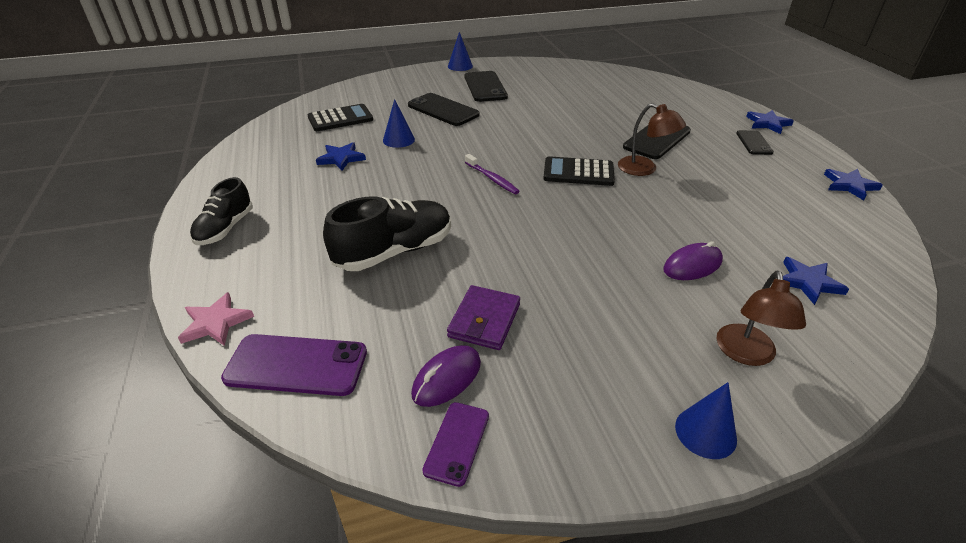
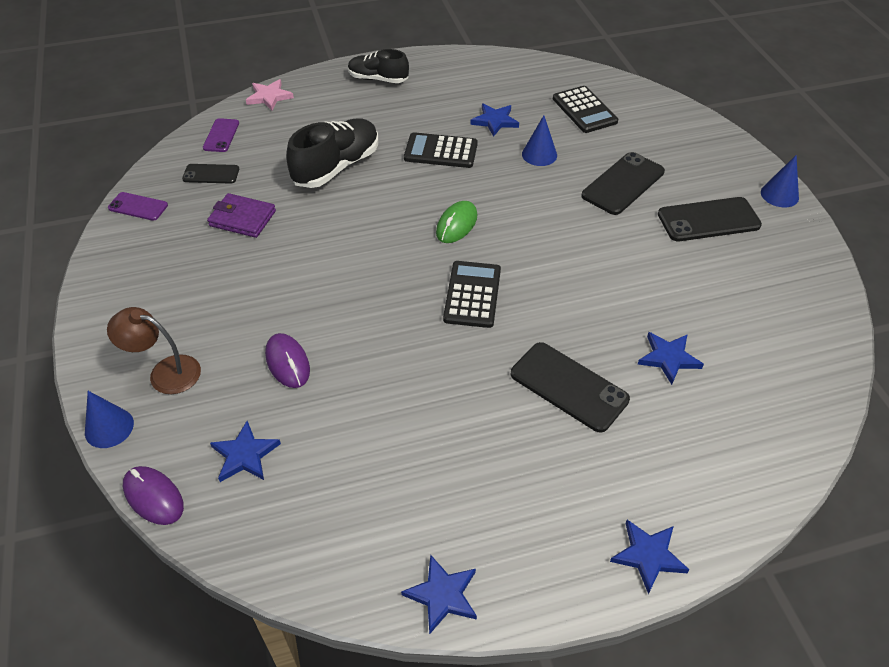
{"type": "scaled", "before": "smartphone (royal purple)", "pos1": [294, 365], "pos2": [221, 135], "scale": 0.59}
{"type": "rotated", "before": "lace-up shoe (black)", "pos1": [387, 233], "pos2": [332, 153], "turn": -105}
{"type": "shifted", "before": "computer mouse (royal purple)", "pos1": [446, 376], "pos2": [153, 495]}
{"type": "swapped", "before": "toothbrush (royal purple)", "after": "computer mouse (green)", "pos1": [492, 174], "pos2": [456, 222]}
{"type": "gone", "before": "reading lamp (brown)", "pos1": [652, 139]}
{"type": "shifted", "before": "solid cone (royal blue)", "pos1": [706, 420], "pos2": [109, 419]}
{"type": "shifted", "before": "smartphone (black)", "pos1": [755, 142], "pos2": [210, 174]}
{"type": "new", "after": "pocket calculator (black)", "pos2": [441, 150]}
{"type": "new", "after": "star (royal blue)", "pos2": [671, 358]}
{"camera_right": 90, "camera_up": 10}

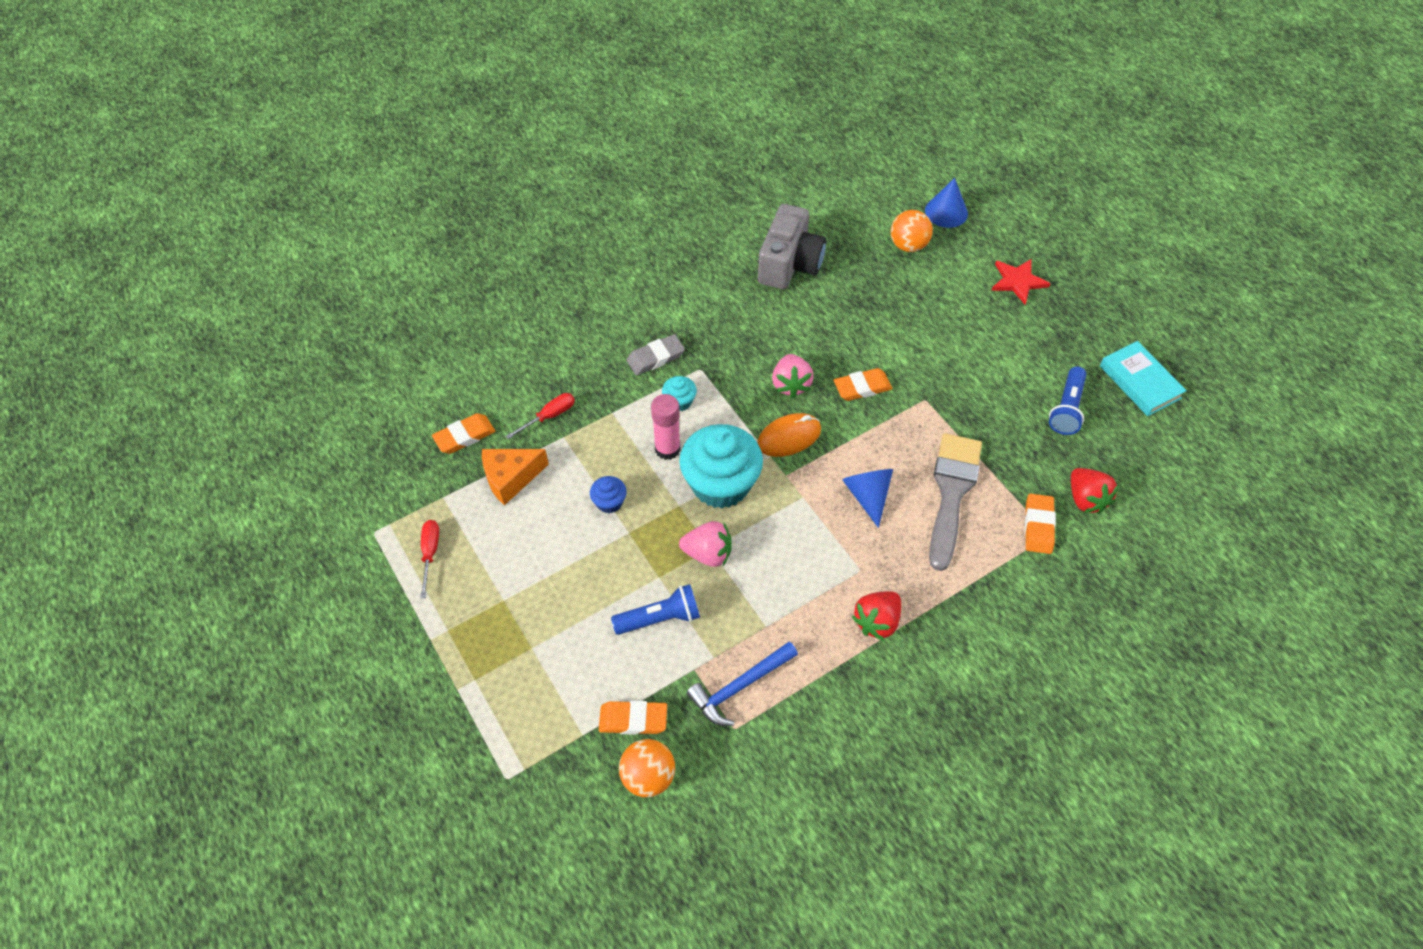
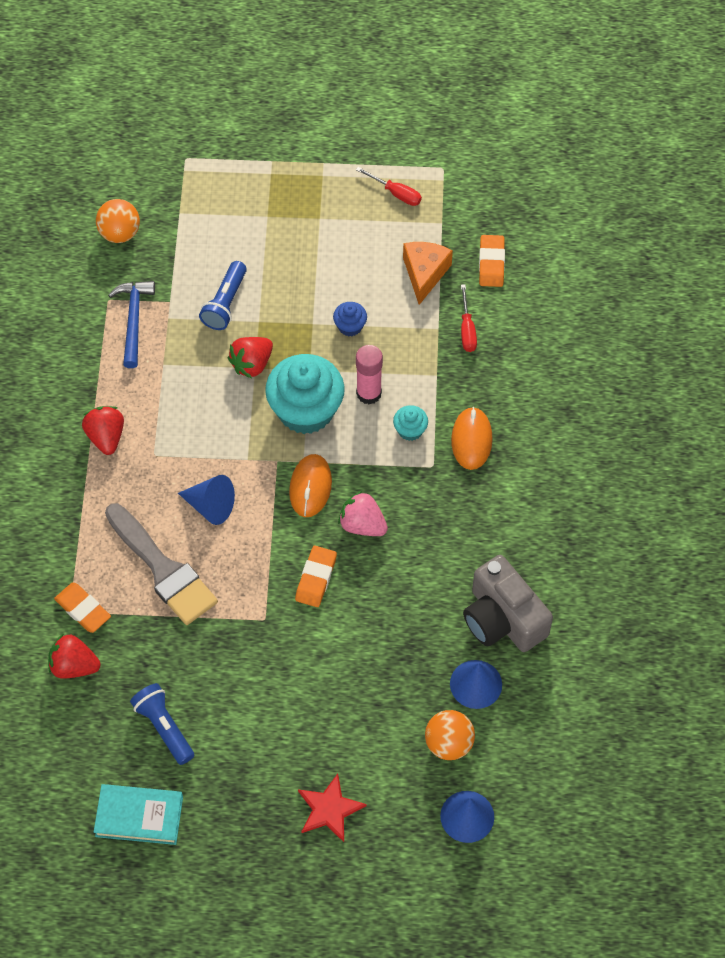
{"type": "gone", "before": "pencil eraser (orange-coloured)", "pos1": [633, 718]}
{"type": "swapped", "before": "pencil eraser (ash-grey)", "after": "computer mouse (orange-coloured)", "pos1": [656, 354], "pos2": [472, 438]}
{"type": "repainted", "before": "strawberry (rosy)", "after": "strawberry (crimson)", "pos1": [705, 544], "pos2": [250, 358]}
{"type": "new", "after": "solid cone (royal blue)", "pos2": [476, 684]}
{"camera_right": 125, "camera_up": 5}

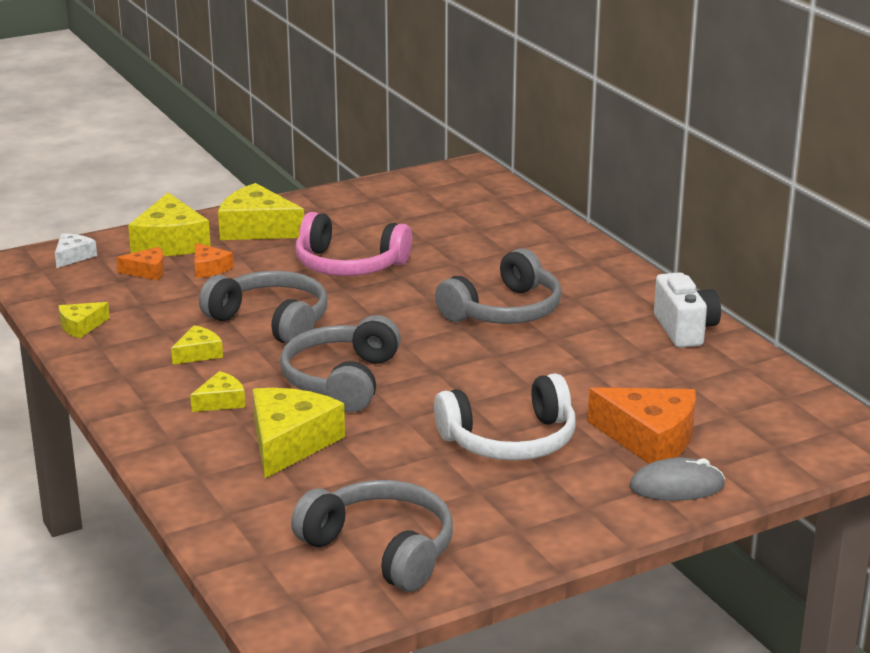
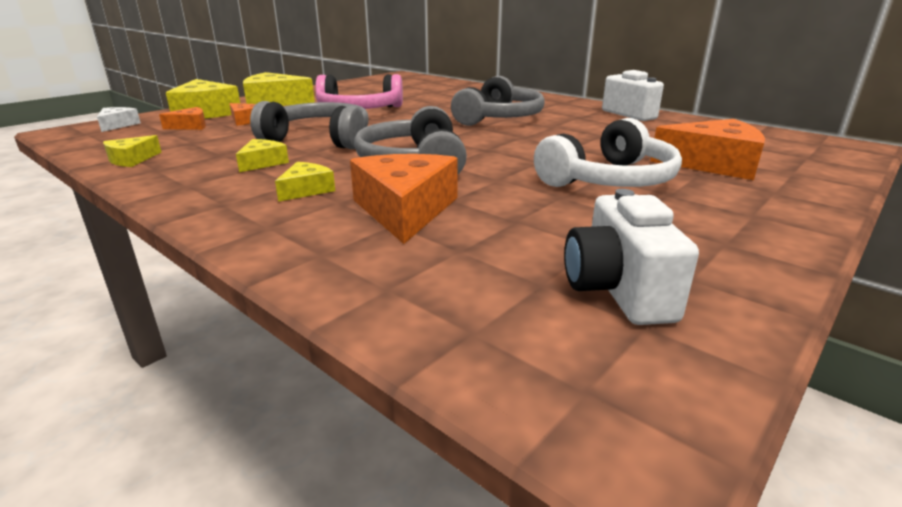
{"type": "repainted", "before": "cheese (bright yellow)", "after": "cheese (orange-coloured)", "pos1": [299, 433], "pos2": [404, 199]}
{"type": "swapped", "before": "headphones (ash-grey)", "after": "compact camera (pure white)", "pos1": [372, 536], "pos2": [631, 257]}
{"type": "gone", "before": "computer mouse (ash-grey)", "pos1": [677, 479]}
{"camera_right": -20, "camera_up": 0}

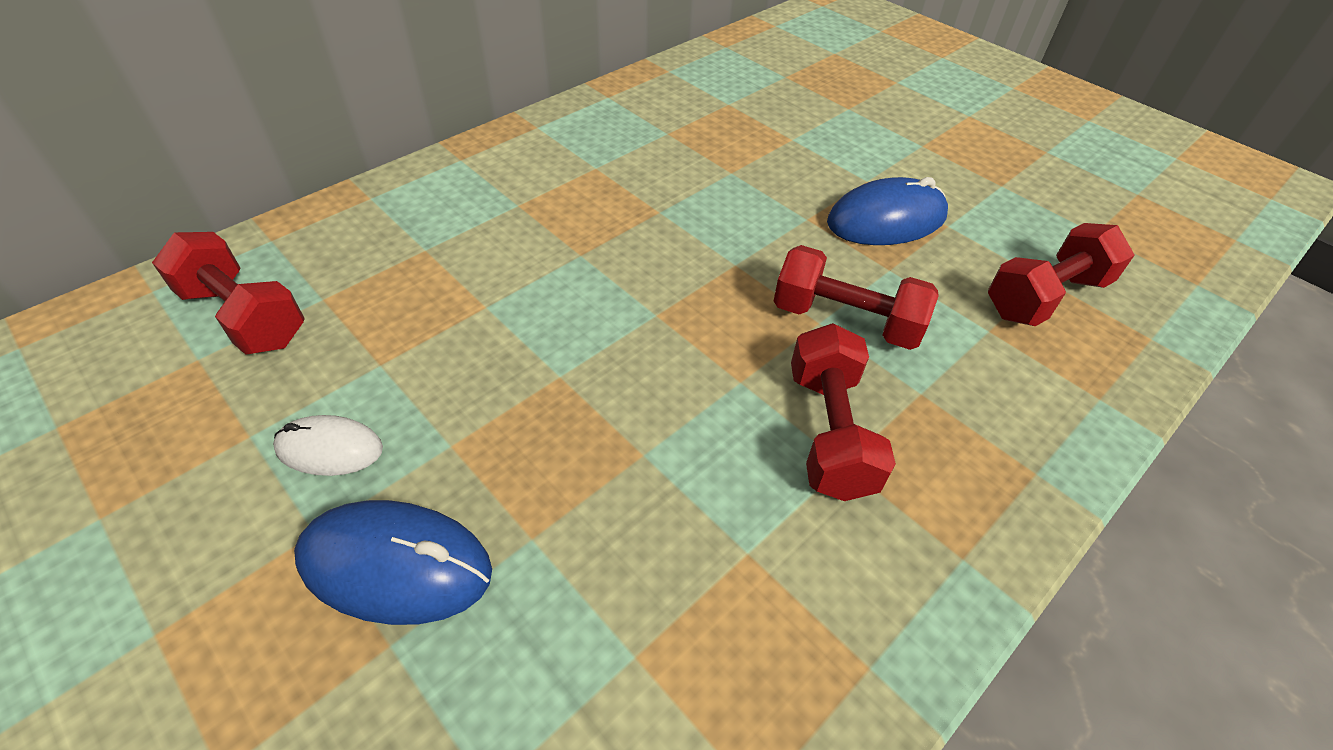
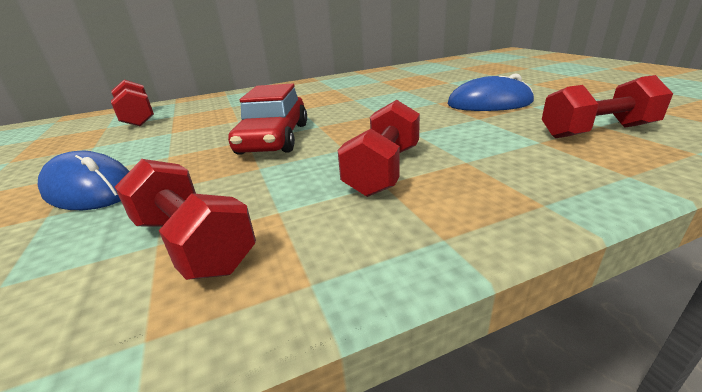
{"type": "gone", "before": "computer mouse (pure white)", "pos1": [328, 445]}
{"type": "shifted", "before": "dumbbell (crimson)", "pos1": [856, 297], "pos2": [185, 219]}
{"type": "new", "after": "automobile (crimson)", "pos2": [267, 119]}
{"camera_right": 25, "camera_up": -20}

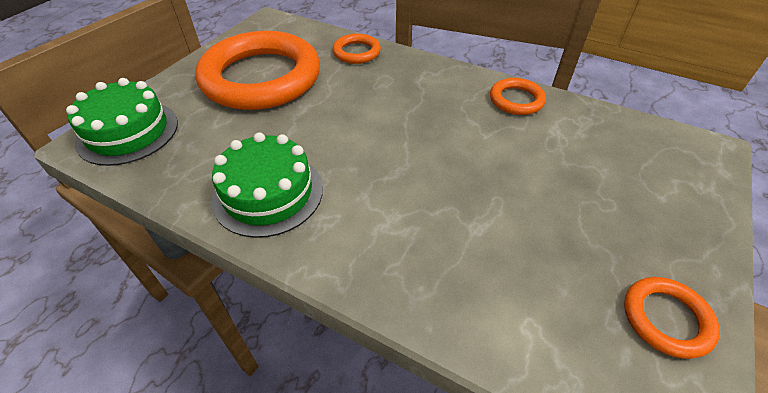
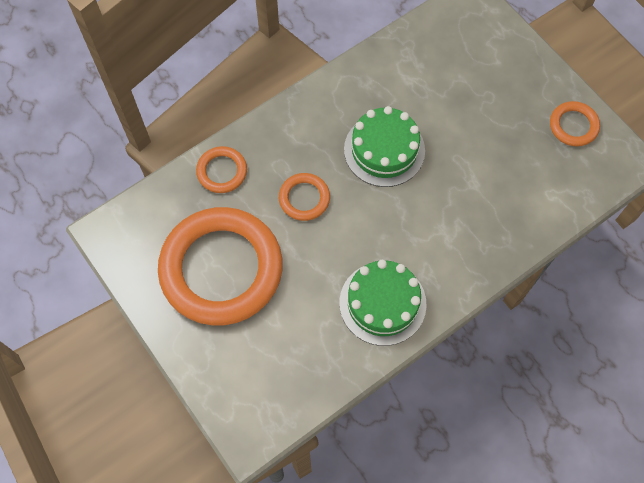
{"type": "shifted", "before": "cake (green)", "pos1": [122, 122], "pos2": [384, 146]}
{"type": "shifted", "before": "torus (orange-coloured)", "pos1": [518, 96], "pos2": [304, 197]}
{"camera_right": -65, "camera_up": 20}

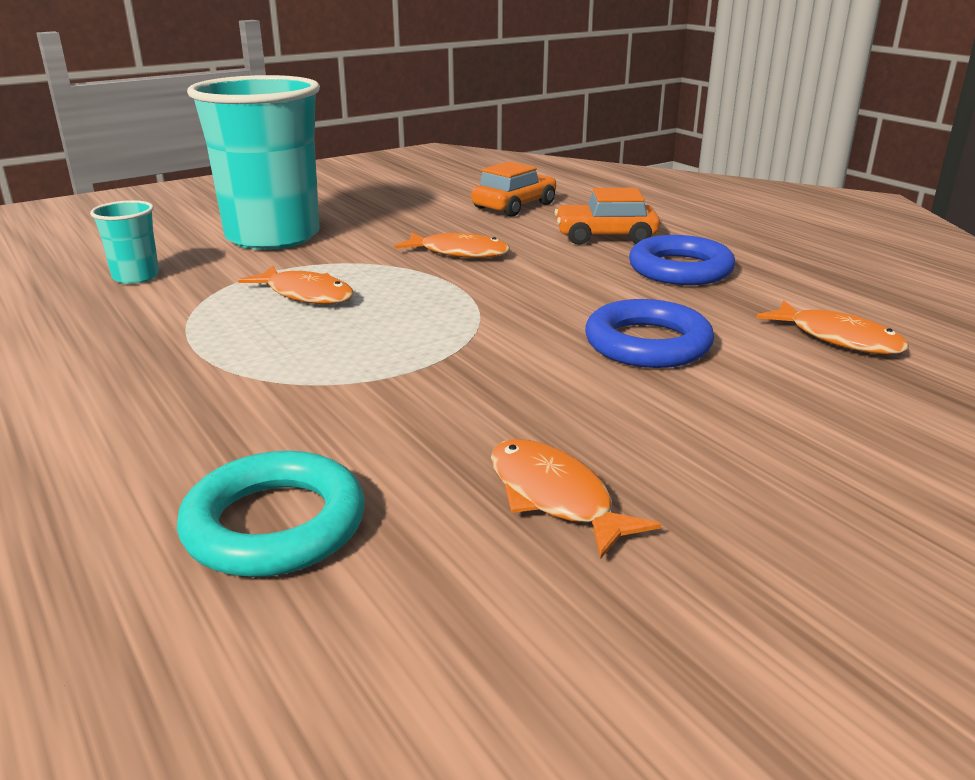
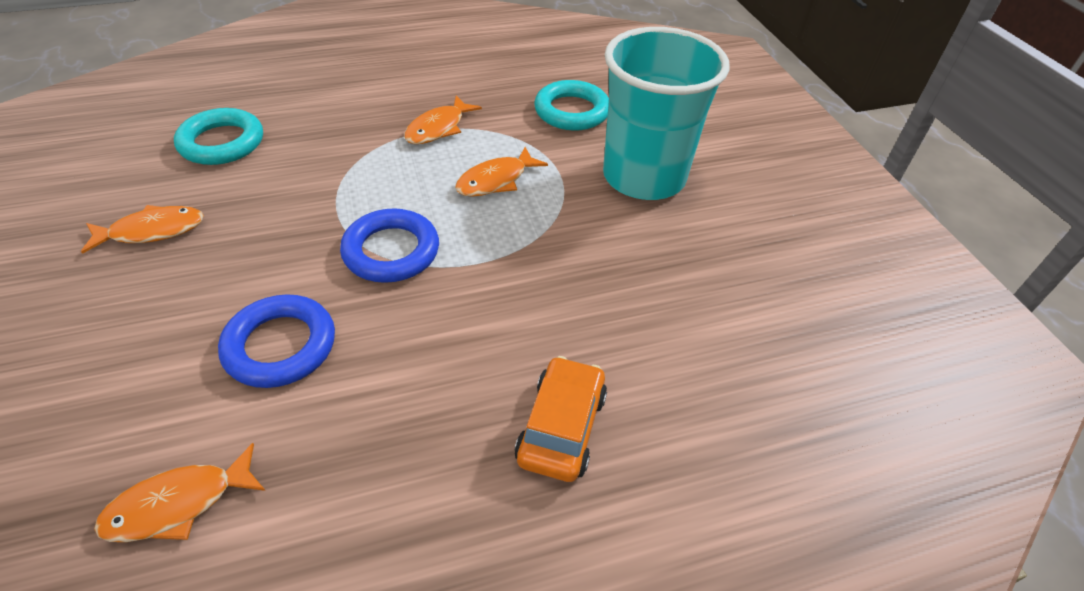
{"type": "swapped", "before": "beaker (teal)", "after": "torus (teal)", "pos1": [124, 242], "pos2": [571, 105]}
{"type": "shifted", "before": "toy fish (orange-coloured)", "pos1": [452, 245], "pos2": [443, 120]}
{"type": "gone", "before": "automobile (orange-coloured)", "pos1": [513, 189]}
{"type": "shifted", "before": "torus (royal blue)", "pos1": [682, 260], "pos2": [389, 245]}
{"camera_right": 105, "camera_up": 20}

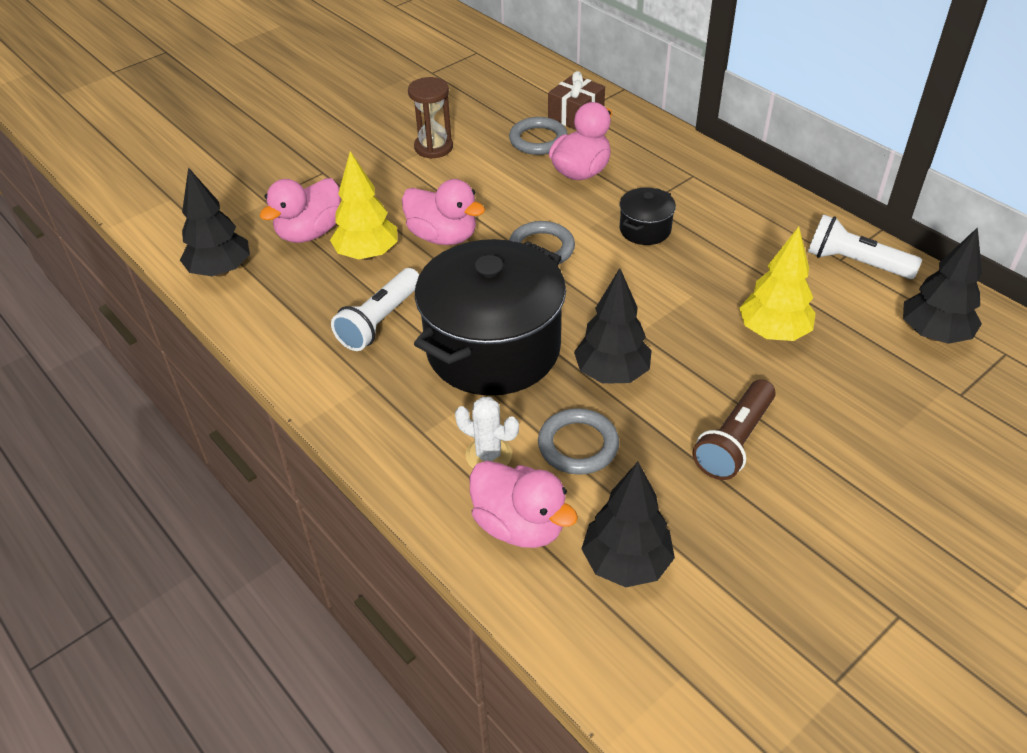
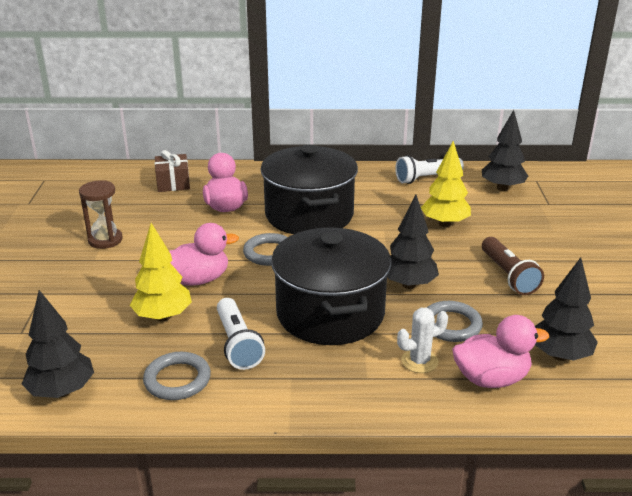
{"type": "gone", "before": "toy duck (rosy)", "pos1": [300, 210]}
{"type": "shifted", "before": "torus (ash-grey)", "pos1": [538, 136], "pos2": [177, 376]}
{"type": "scaled", "before": "stockpot (black)", "pos1": [647, 216], "pos2": [309, 189], "scale": 2.31}
{"camera_right": -50, "camera_up": -15}

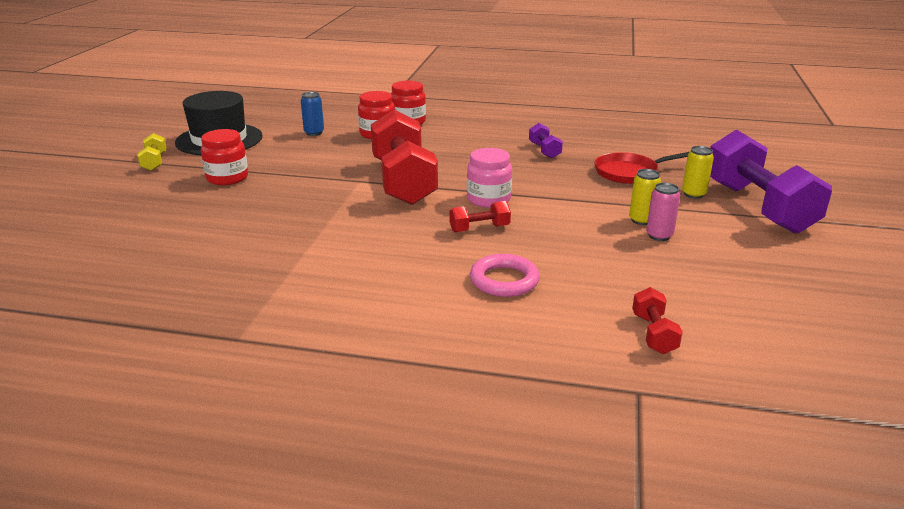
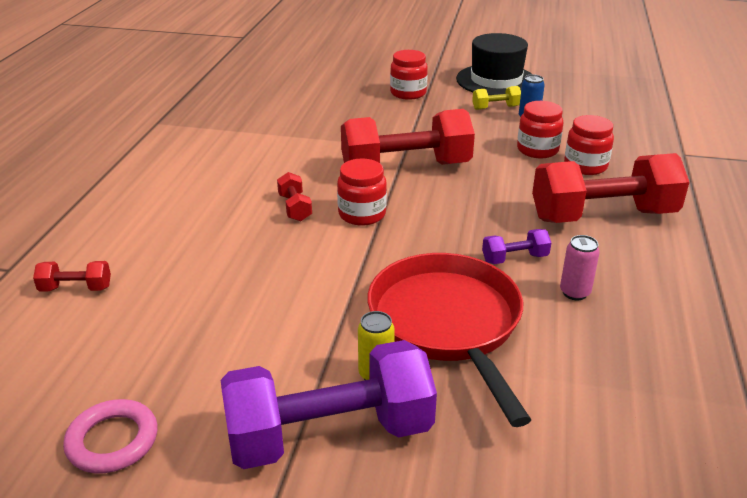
{"type": "shifted", "before": "dumbbell (bright yellow)", "pos1": [152, 152], "pos2": [496, 98]}
{"type": "repainted", "before": "jar (rosy)", "after": "jar (crimson)", "pos1": [489, 178], "pos2": [362, 192]}
{"type": "shifted", "before": "torus (rosy)", "pos1": [505, 275], "pos2": [110, 436]}
{"type": "scaled", "before": "skillet (crimson)", "pos1": [642, 168], "pos2": [449, 340], "scale": 1.74}
{"type": "gone", "before": "can (bright yellow)", "pos1": [645, 197]}
{"type": "shifted", "before": "can (rosy)", "pos1": [663, 212], "pos2": [580, 267]}
{"type": "new", "after": "dumbbell (crimson)", "pos2": [610, 188]}
{"camera_right": 90, "camera_up": 5}

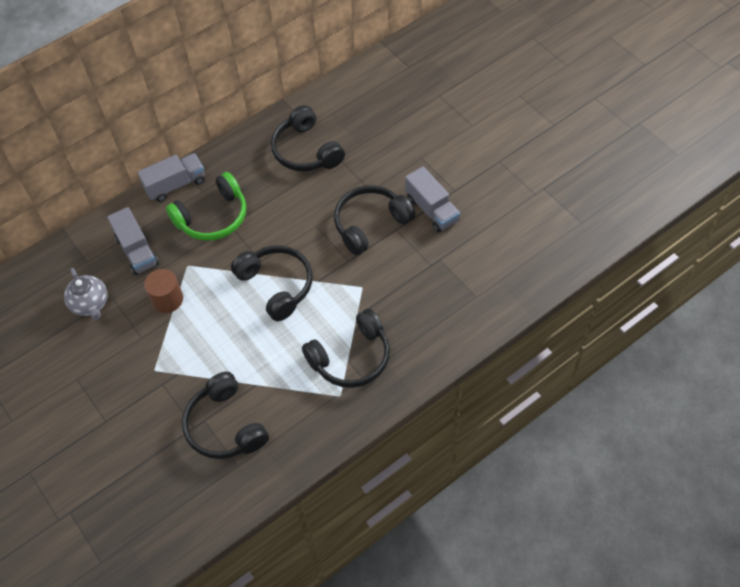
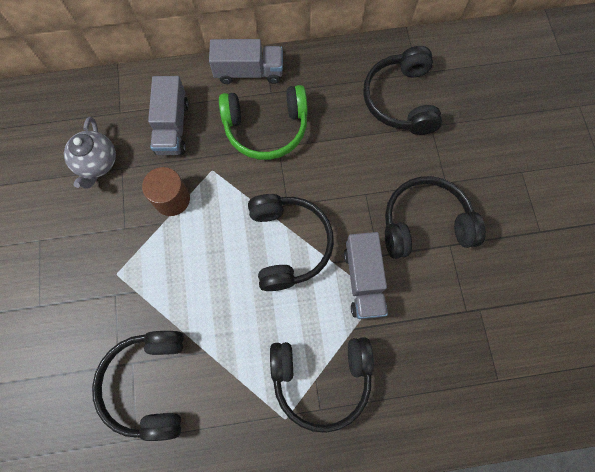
{"type": "shifted", "before": "toy truck (ash-grey)", "pos1": [432, 199], "pos2": [366, 275]}
{"camera_right": 25, "camera_up": 15}

